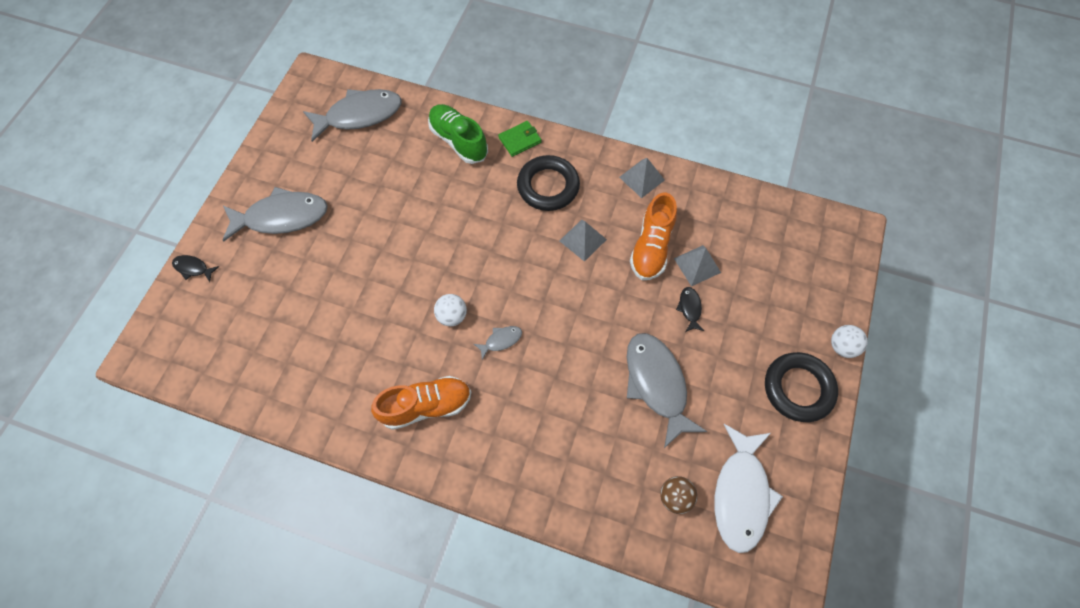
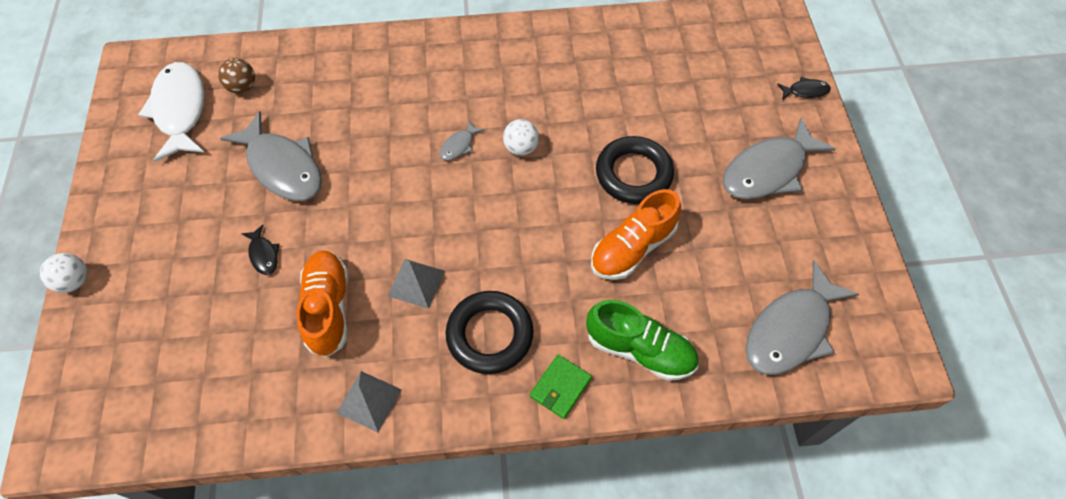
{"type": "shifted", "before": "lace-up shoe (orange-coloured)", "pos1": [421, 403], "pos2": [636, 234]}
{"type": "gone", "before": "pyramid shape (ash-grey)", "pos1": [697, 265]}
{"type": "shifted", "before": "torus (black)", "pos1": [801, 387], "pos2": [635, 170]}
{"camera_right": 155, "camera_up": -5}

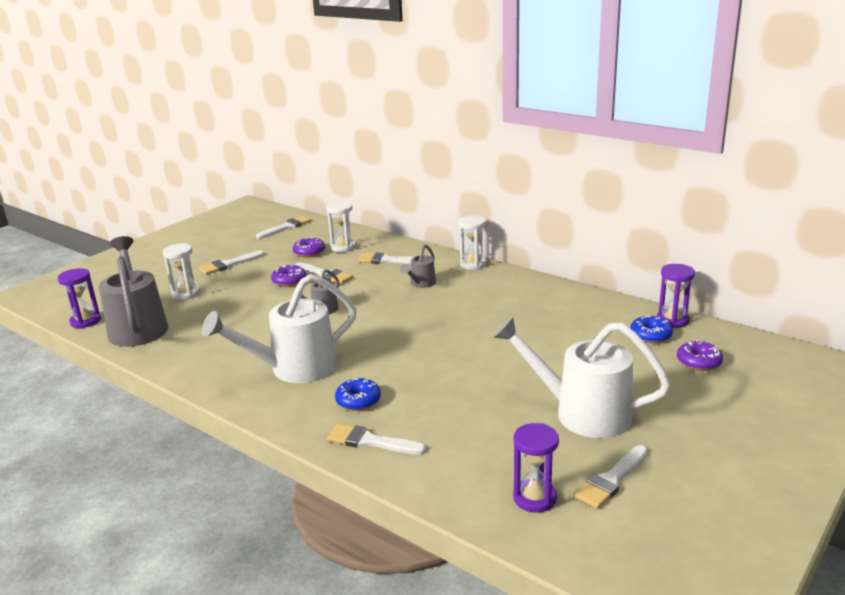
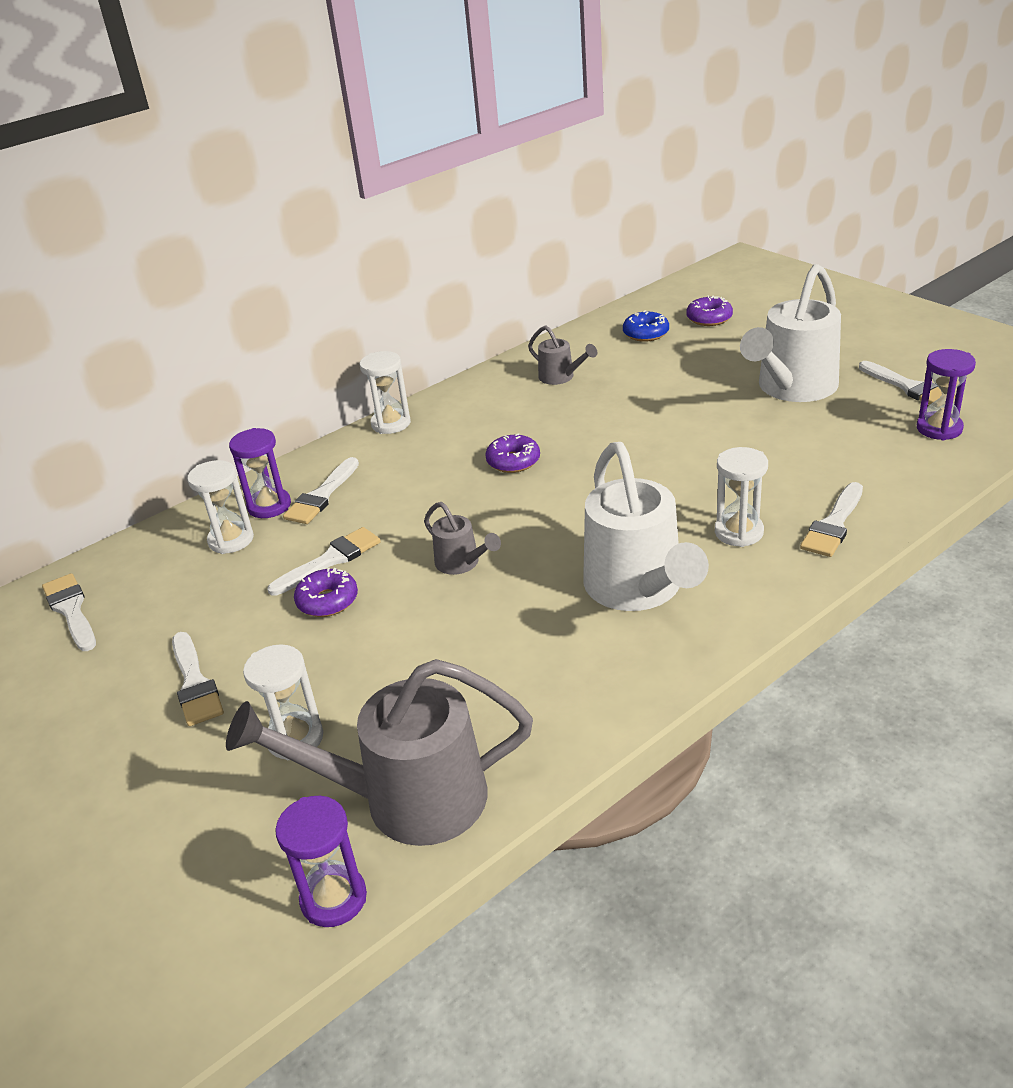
{"type": "shifted", "before": "doughnut (royal purple)", "pos1": [309, 247], "pos2": [512, 453]}
{"type": "swapped", "before": "doughnut (royal blue)", "after": "sandglass (pure white)", "pos1": [358, 394], "pos2": [741, 497]}
{"type": "shifted", "before": "watering can (ash-grey)", "pos1": [418, 266], "pos2": [562, 355]}
{"type": "shifted", "before": "sandglass (royal purple)", "pos1": [676, 296], "pos2": [260, 473]}
{"camera_right": -75, "camera_up": 10}

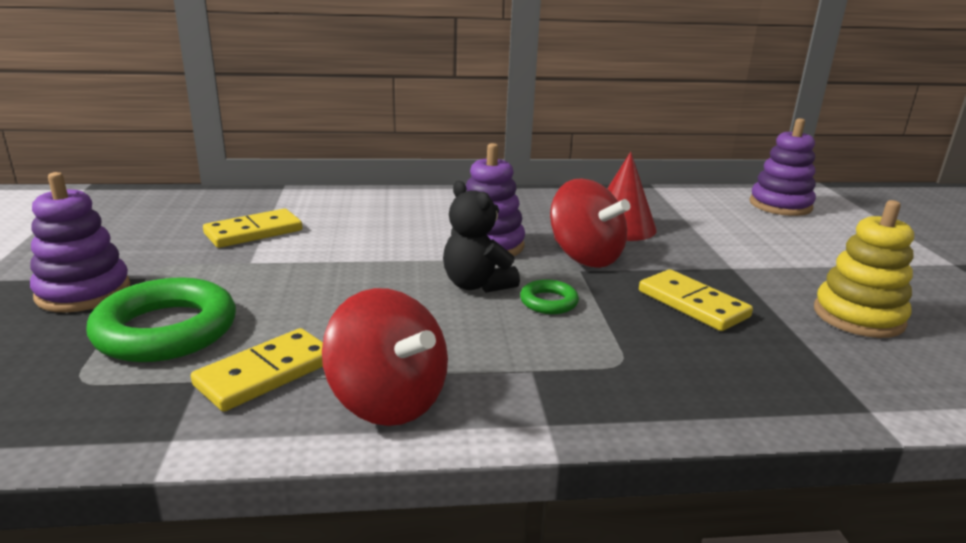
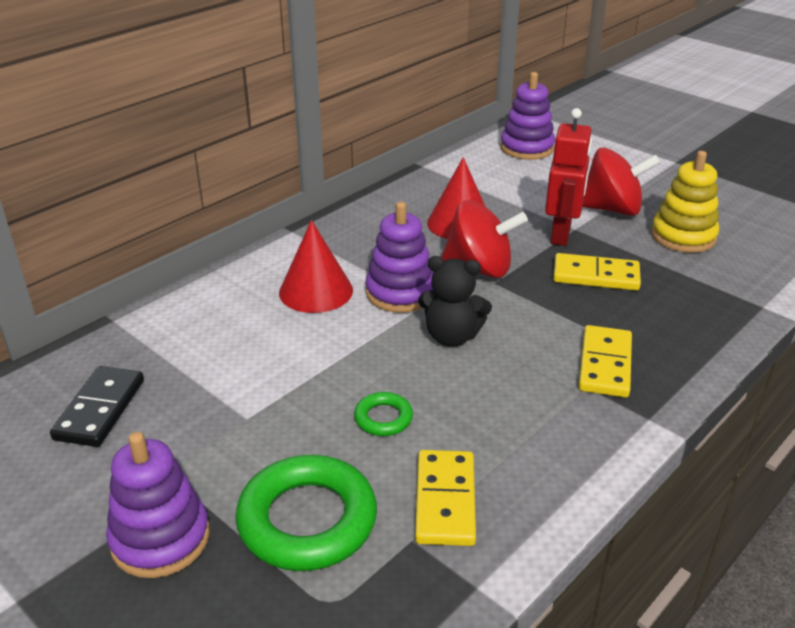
{"type": "shifted", "before": "domino (bright yellow)", "pos1": [252, 228], "pos2": [605, 361]}
{"type": "shifted", "before": "whirligig (crimson)", "pos1": [385, 357], "pos2": [621, 182]}
{"type": "shifted", "before": "torus (green)", "pos1": [549, 296], "pos2": [383, 414]}
{"type": "new", "after": "domino (black)", "pos2": [97, 406]}
{"type": "new", "after": "solid cone (crimson)", "pos2": [316, 266]}
{"type": "new", "after": "robot (crimson)", "pos2": [568, 177]}
{"camera_right": -40, "camera_up": 10}

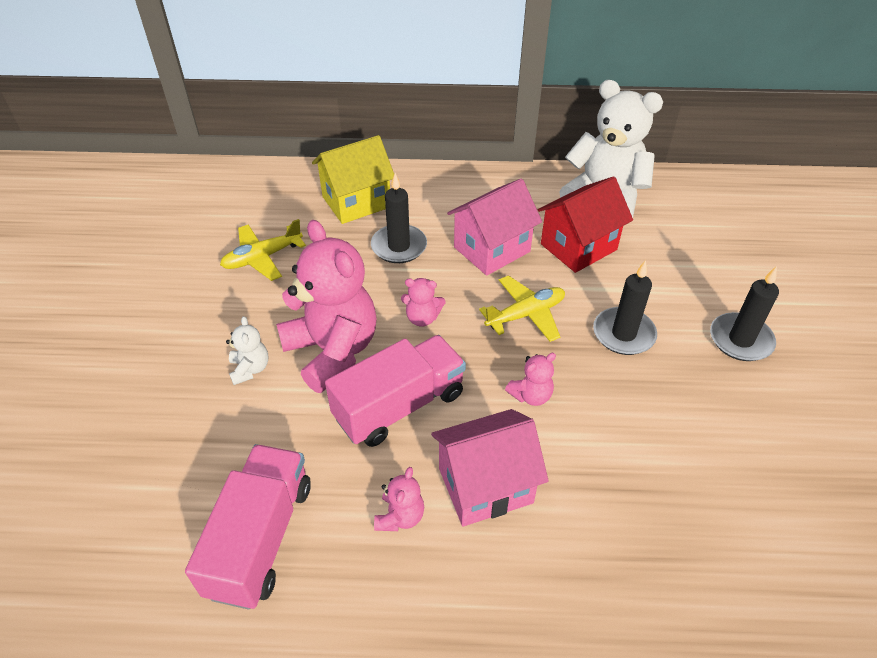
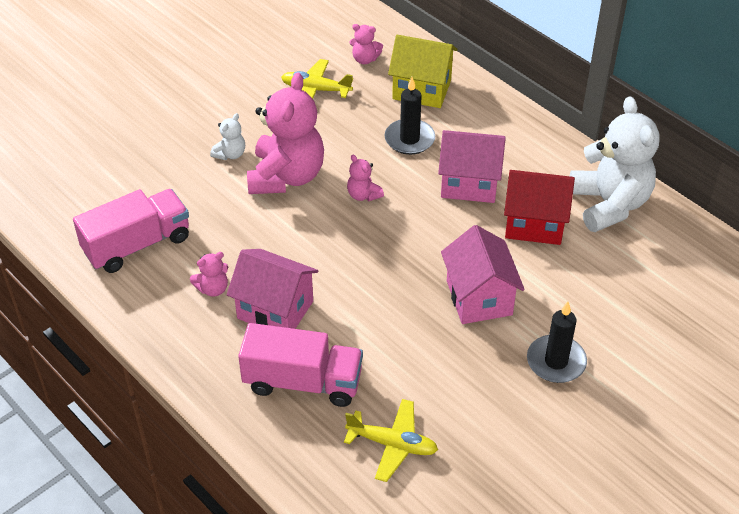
{"type": "shifted", "before": "toy truck (rosy)", "pos1": [395, 391], "pos2": [300, 365]}
{"type": "shifted", "before": "toy plane (bright yellow)", "pos1": [522, 308], "pos2": [391, 440]}
{"type": "shifted", "before": "teddy (rosy)", "pos1": [530, 379], "pos2": [366, 44]}
{"type": "swapped", "before": "pillar candle (black)", "after": "cottage (rosy)", "pos1": [625, 307], "pos2": [483, 274]}
{"camera_right": 45, "camera_up": 0}

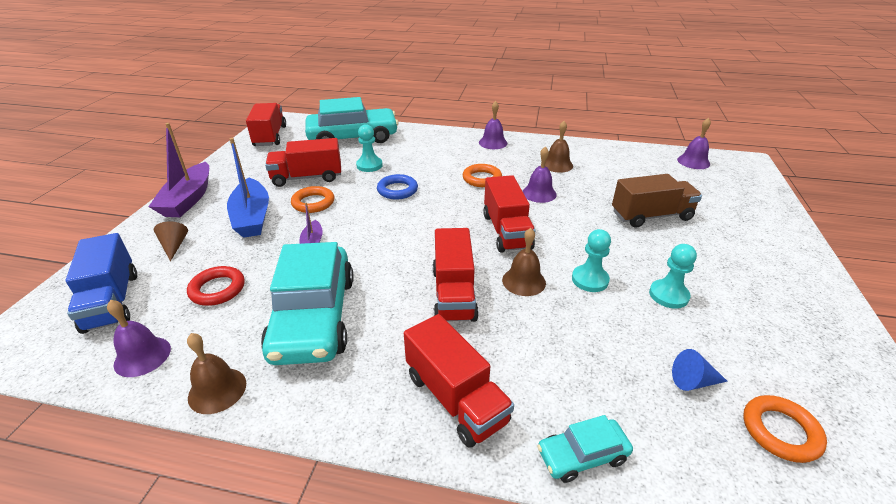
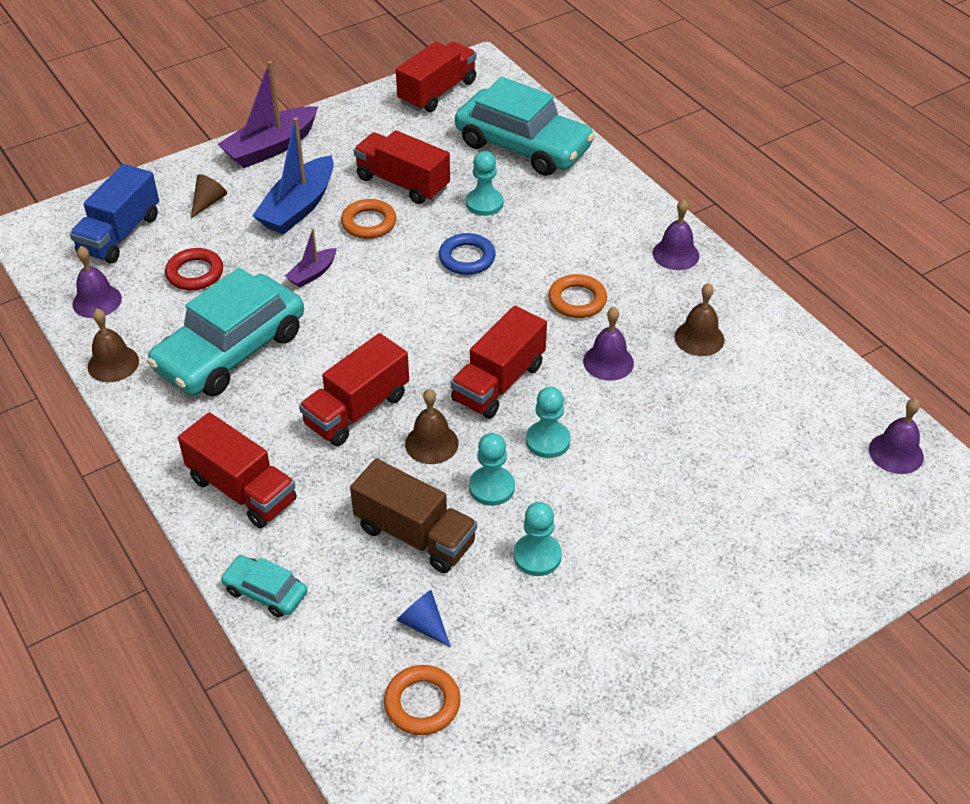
{"type": "rotated", "before": "toy truck (crimson)", "pos1": [459, 381], "pos2": [237, 470], "turn": -60}
{"type": "shifted", "before": "toy truck (brown)", "pos1": [657, 201], "pos2": [413, 515]}
{"type": "new", "after": "game pawn (teal)", "pos2": [548, 422]}
{"camera_right": 45, "camera_up": 10}

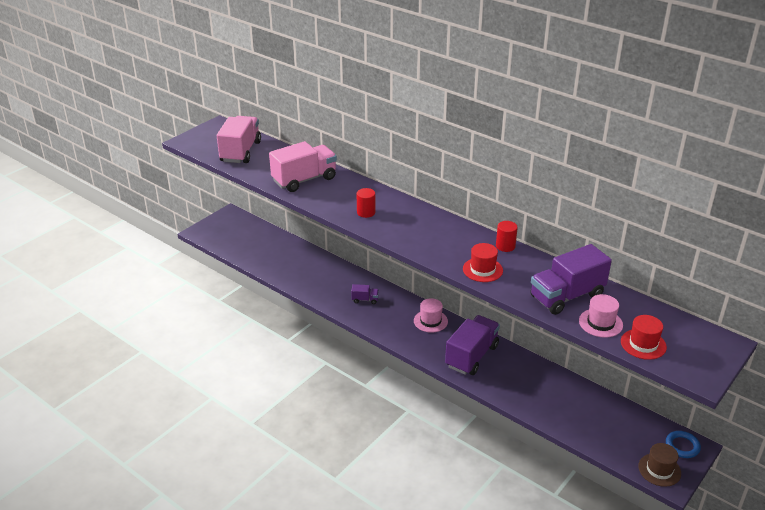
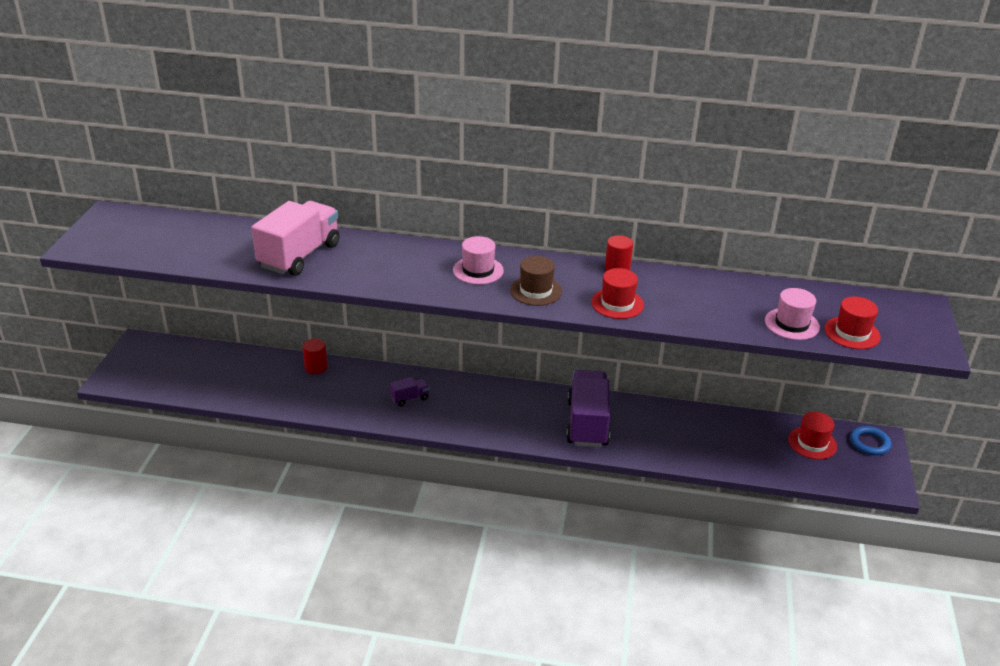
{"type": "gone", "before": "toy truck (rosy)", "pos1": [239, 139]}
{"type": "shifted", "before": "cylinder (crimson)", "pos1": [366, 203], "pos2": [315, 356]}
{"type": "shifted", "before": "tall hat (rosy)", "pos1": [431, 315], "pos2": [478, 260]}
{"type": "gone", "before": "toy truck (royal purple)", "pos1": [571, 279]}
{"type": "shifted", "before": "tall hat (brown)", "pos1": [659, 465], "pos2": [536, 281]}
{"type": "new", "after": "tall hat (crimson)", "pos2": [812, 436]}
{"camera_right": -30, "camera_up": 0}

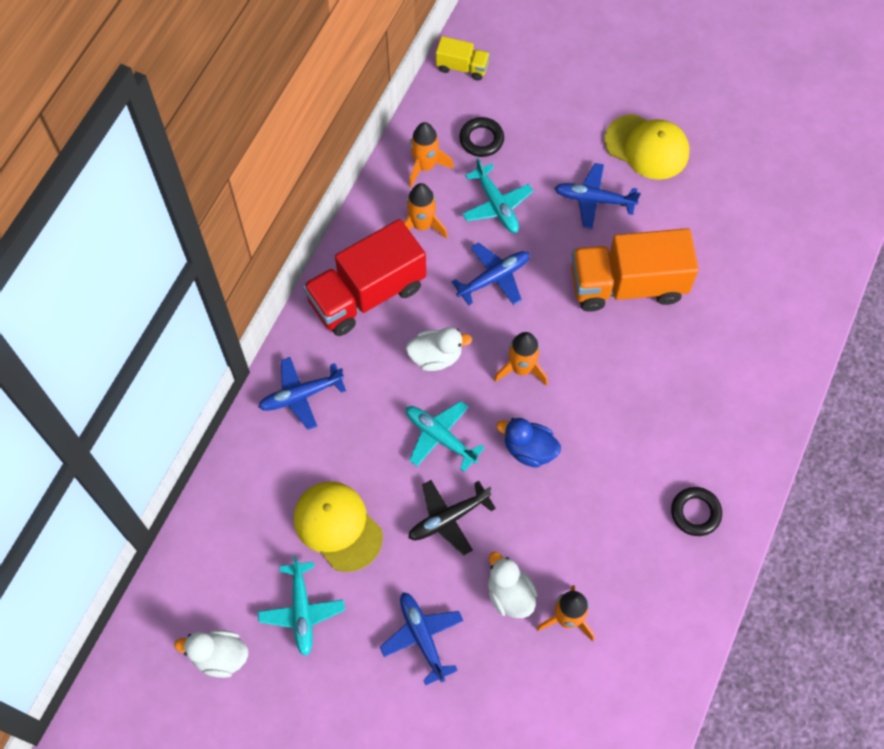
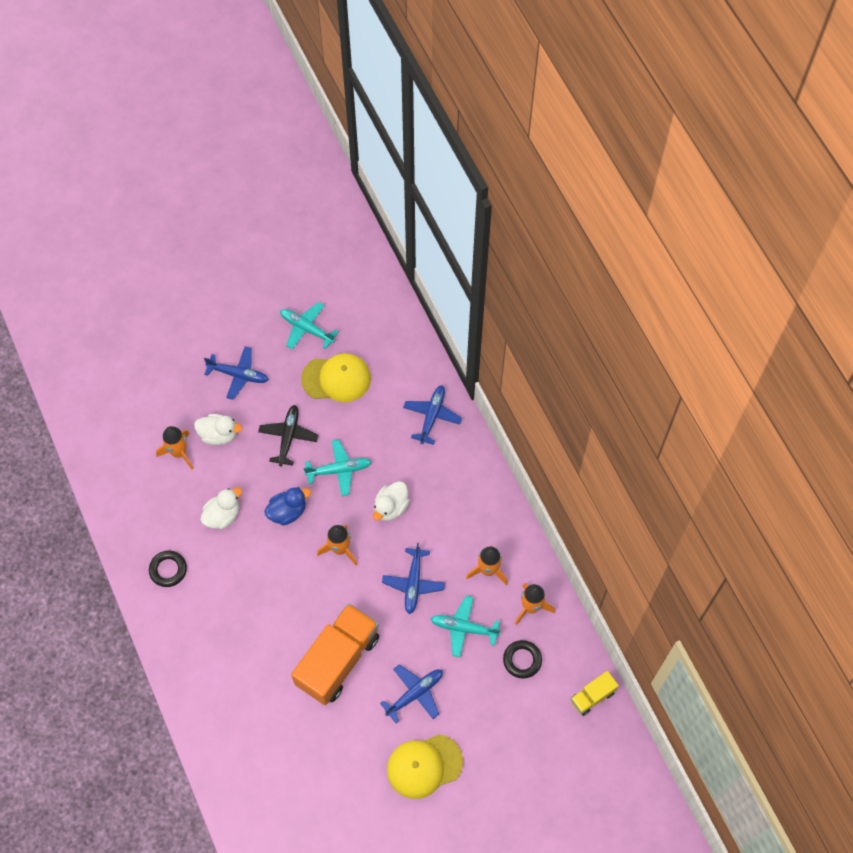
{"type": "shifted", "before": "toy duck (pure white)", "pos1": [211, 654], "pos2": [221, 508]}
{"type": "gone", "before": "toy truck (crimson)", "pos1": [364, 277]}
{"camera_right": 130, "camera_up": 0}

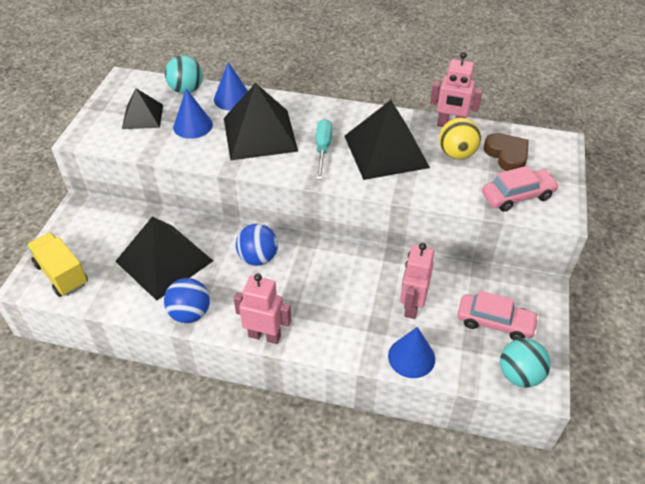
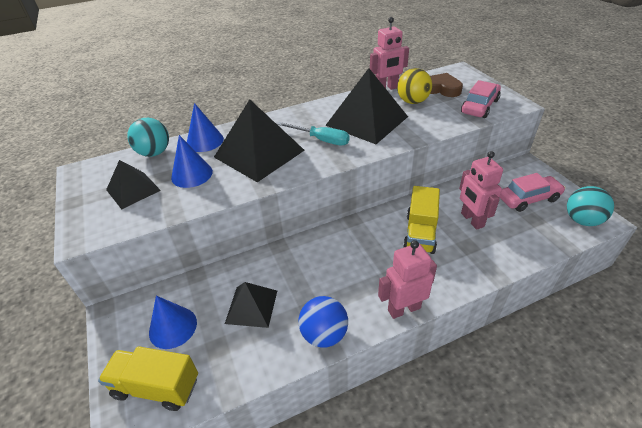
{"type": "scaled", "before": "pyramid shape (black)", "pos1": [164, 259], "pos2": [251, 305], "scale": 0.57}
{"type": "gone", "before": "sphere (royal blue)", "pos1": [257, 245]}
{"type": "rotated", "before": "flat screwdriver (teal)", "pos1": [324, 149], "pos2": [313, 134], "turn": 150}
{"type": "shifted", "before": "solid cone (royal blue)", "pos1": [411, 352], "pos2": [173, 322]}
{"type": "new", "after": "toy truck (bright yellow)", "pos2": [421, 220]}
{"camera_right": -35, "camera_up": -5}

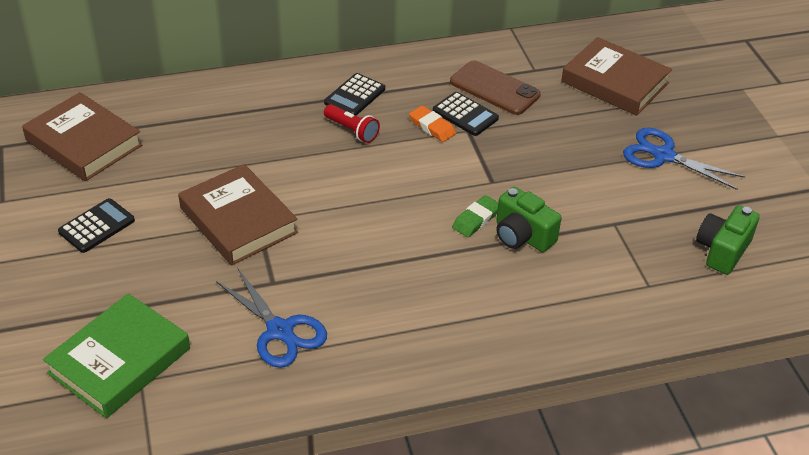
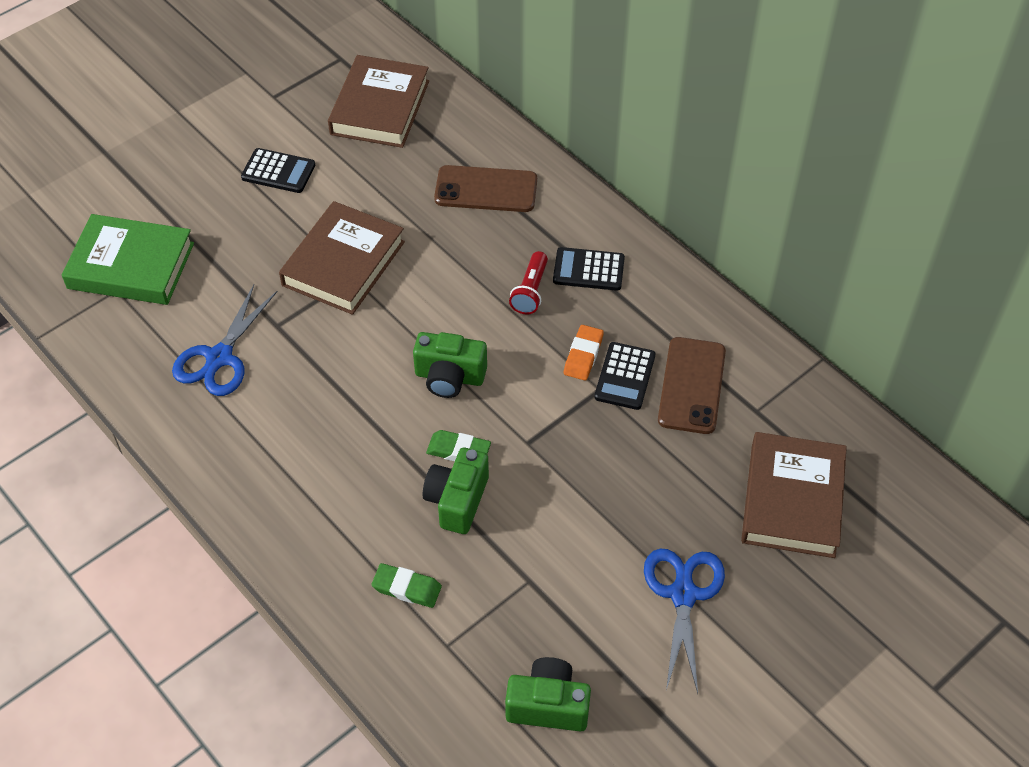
{"type": "new", "after": "pencil eraser (green)", "pos2": [407, 585]}
{"type": "new", "after": "compact camera (green)", "pos2": [450, 365]}
{"type": "new", "after": "smartphone (brown)", "pos2": [485, 188]}
{"camera_right": 65, "camera_up": 10}

